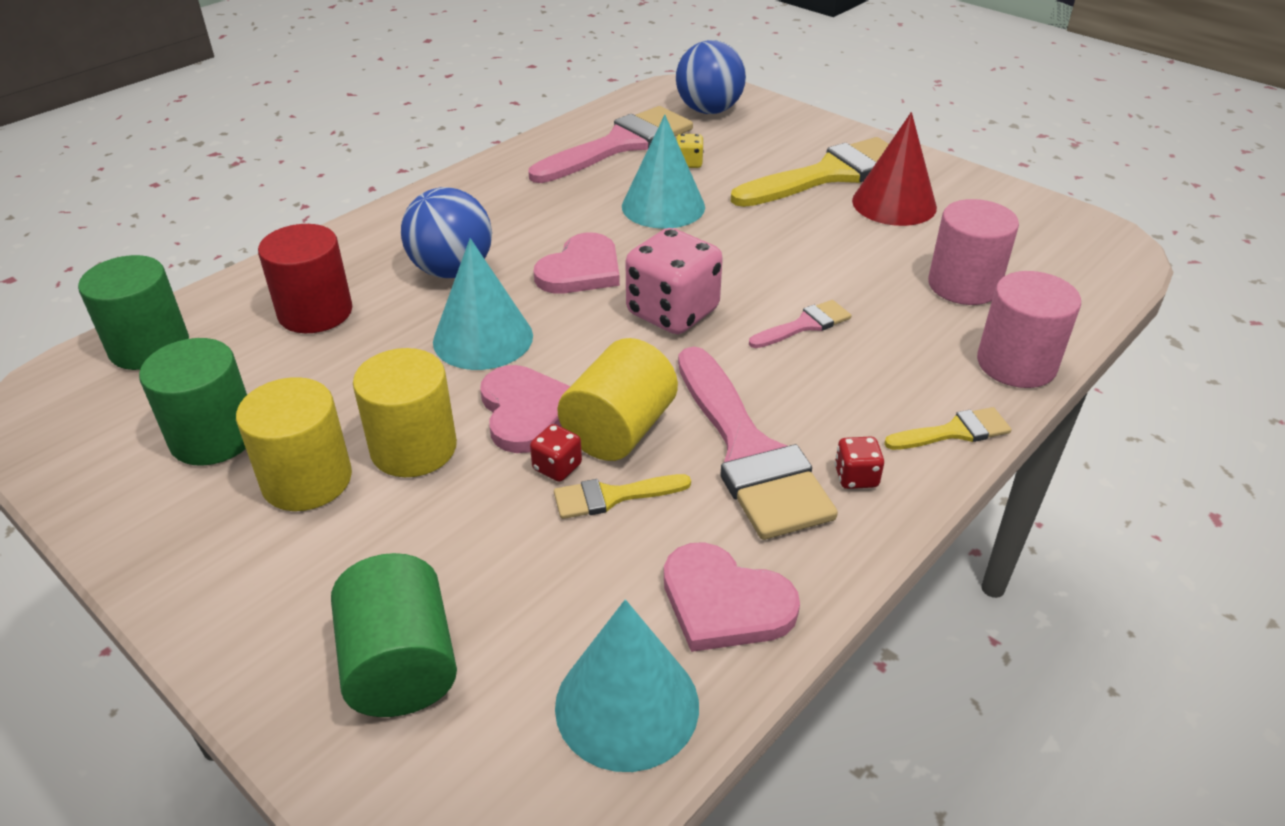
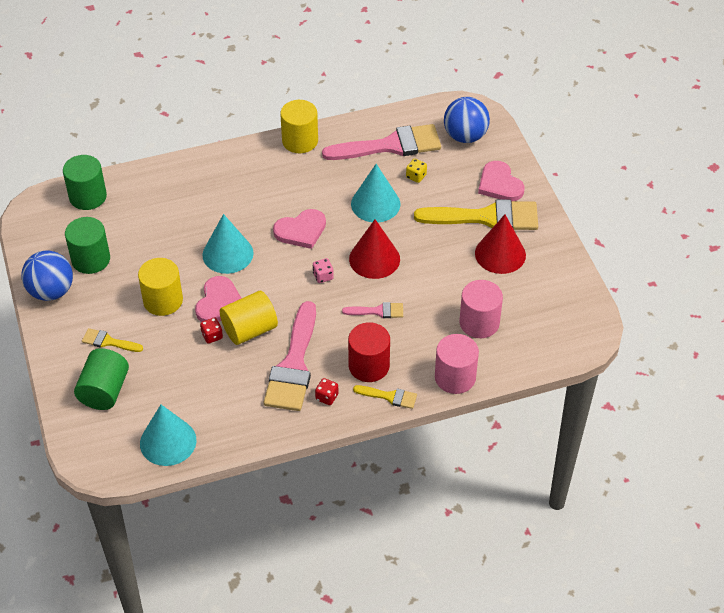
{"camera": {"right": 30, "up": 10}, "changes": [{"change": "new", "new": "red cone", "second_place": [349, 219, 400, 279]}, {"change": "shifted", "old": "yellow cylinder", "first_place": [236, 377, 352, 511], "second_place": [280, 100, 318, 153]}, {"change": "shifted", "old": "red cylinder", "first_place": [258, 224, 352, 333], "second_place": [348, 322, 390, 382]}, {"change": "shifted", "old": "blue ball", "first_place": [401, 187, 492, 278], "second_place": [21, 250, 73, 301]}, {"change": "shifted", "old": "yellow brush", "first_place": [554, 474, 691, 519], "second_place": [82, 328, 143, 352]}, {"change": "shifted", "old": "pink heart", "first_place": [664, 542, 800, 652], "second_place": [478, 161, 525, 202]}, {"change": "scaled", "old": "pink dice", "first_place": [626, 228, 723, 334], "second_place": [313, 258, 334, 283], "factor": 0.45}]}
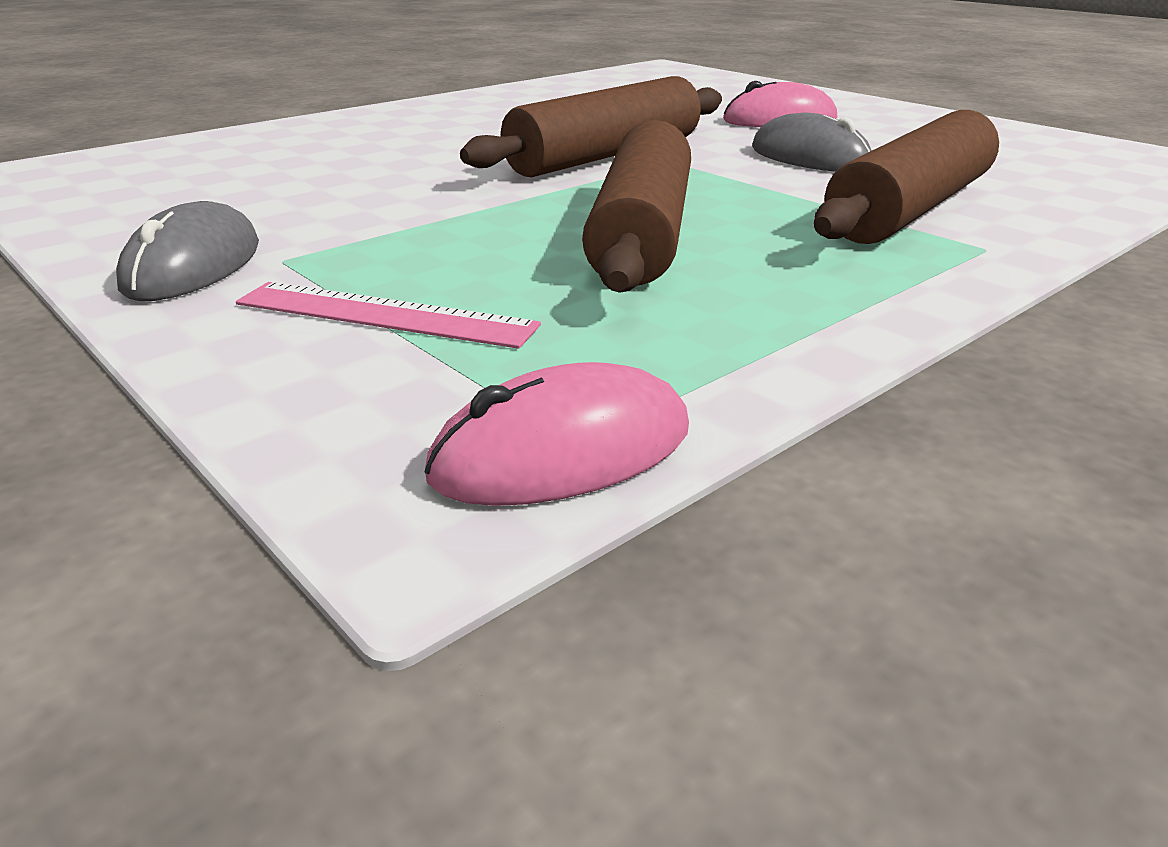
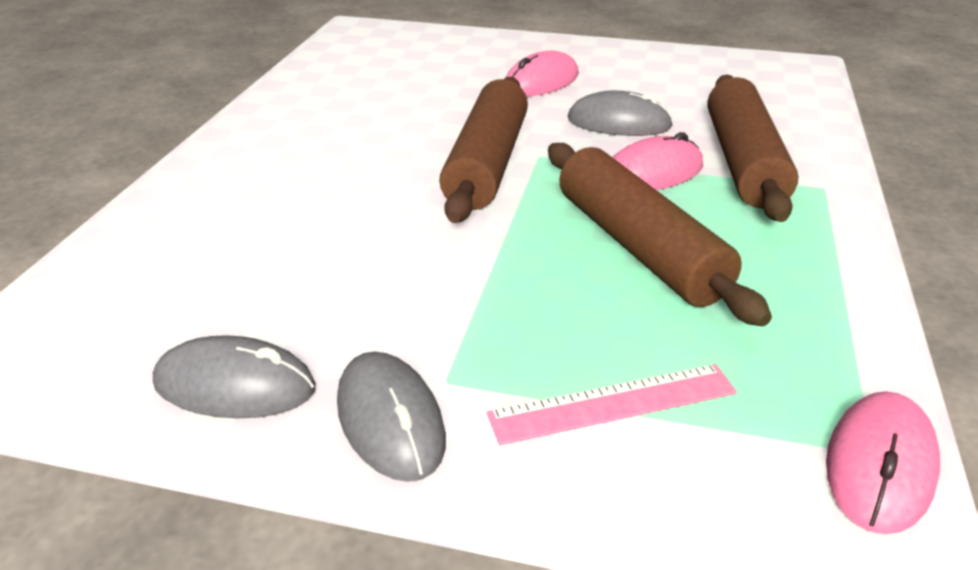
{"camera": {"right": -35, "up": 5}, "changes": [{"change": "new", "new": "grey mouse", "second_place": [153, 335, 316, 418]}, {"change": "new", "new": "pink mouse", "second_place": [612, 132, 703, 190]}]}
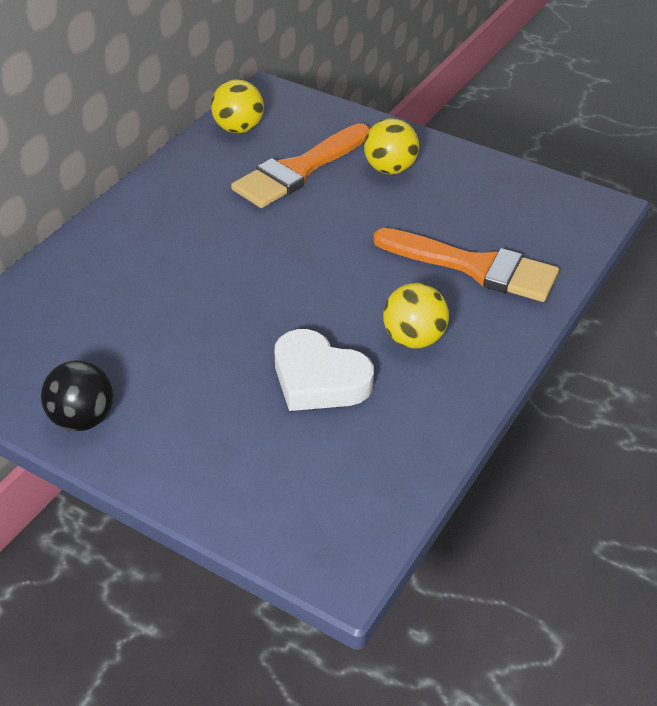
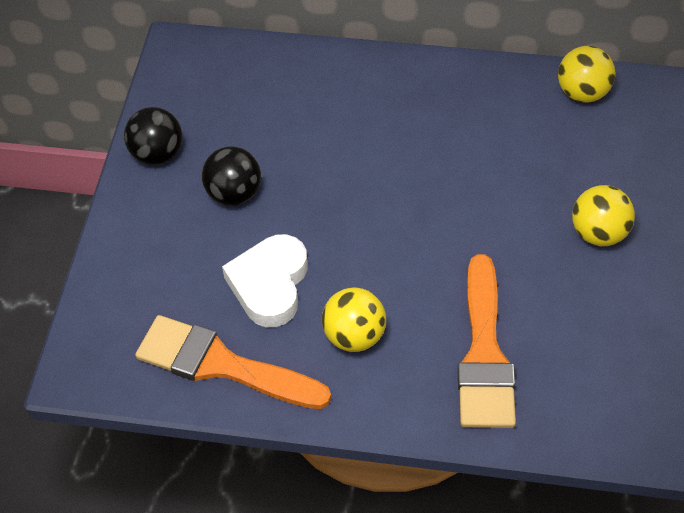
{"camera": {"right": 70, "up": 10}, "changes": [{"change": "new", "new": "black ball", "second_place": [202, 146, 261, 206]}, {"change": "shifted", "old": "orange brush", "first_place": [231, 123, 370, 208], "second_place": [135, 315, 331, 409]}]}
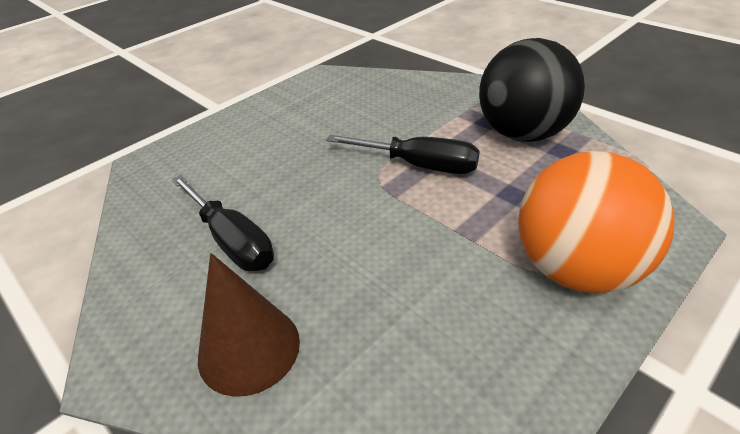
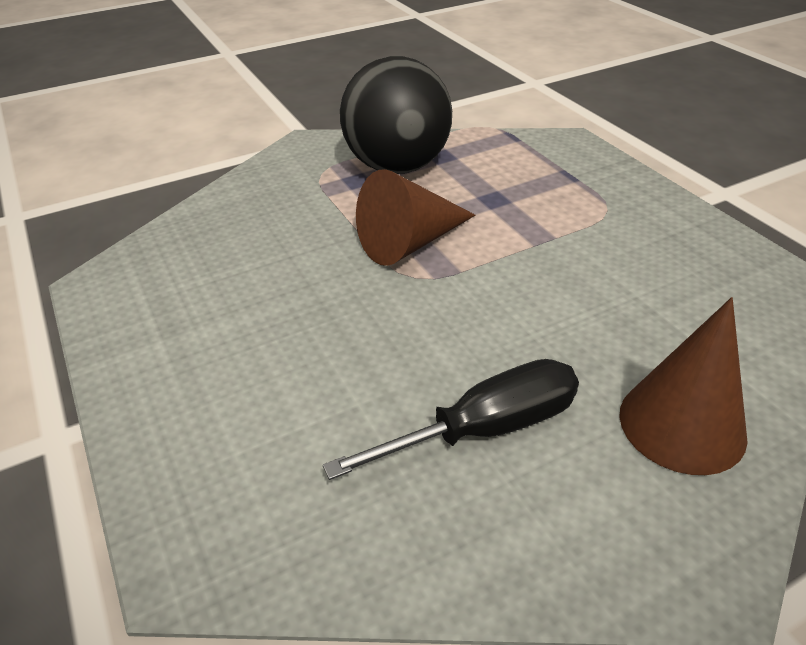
{"camera": {"right": -75, "up": 0}, "changes": [{"change": "gone", "old": "orange ball", "first_place": [518, 151, 674, 294]}, {"change": "swapped", "old": "black screwdriver", "new": "brown cone", "first_place": [326, 135, 480, 174], "second_place": [356, 169, 476, 266]}]}
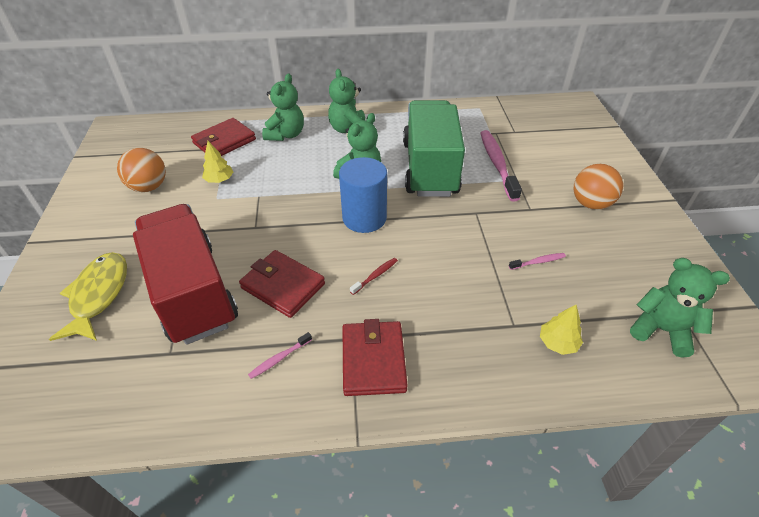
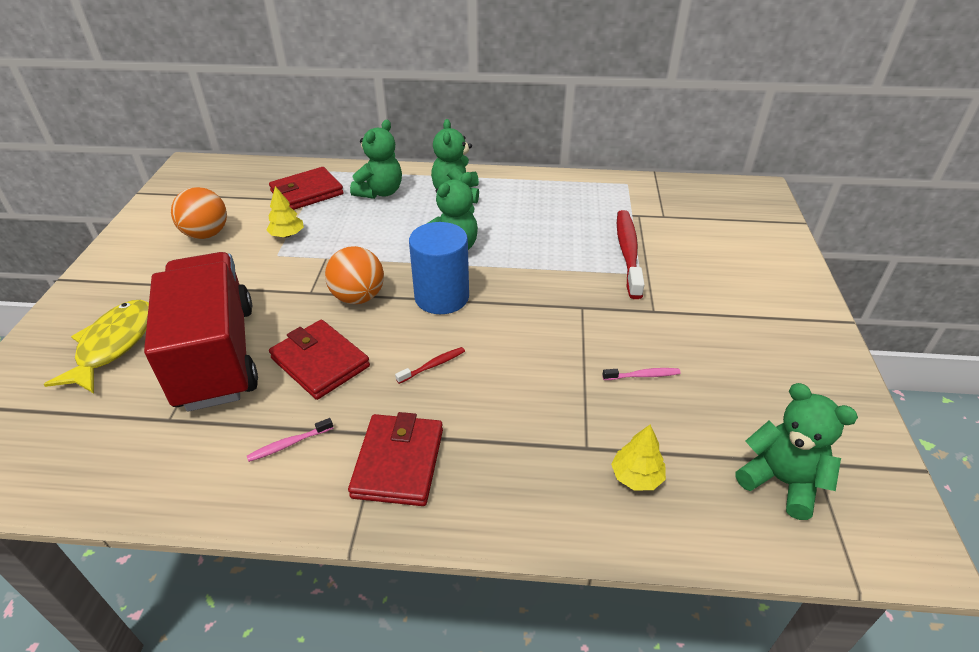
{"camera": {"right": 10, "up": -5}, "changes": [{"change": "gone", "old": "green truck", "first_place": [403, 100, 465, 197]}, {"change": "shifted", "old": "orange ball", "first_place": [574, 164, 623, 210], "second_place": [325, 246, 384, 304]}, {"change": "repainted", "old": "pink toothbrush", "new": "red toothbrush", "first_place": [481, 130, 522, 202], "second_place": [617, 210, 645, 299]}]}
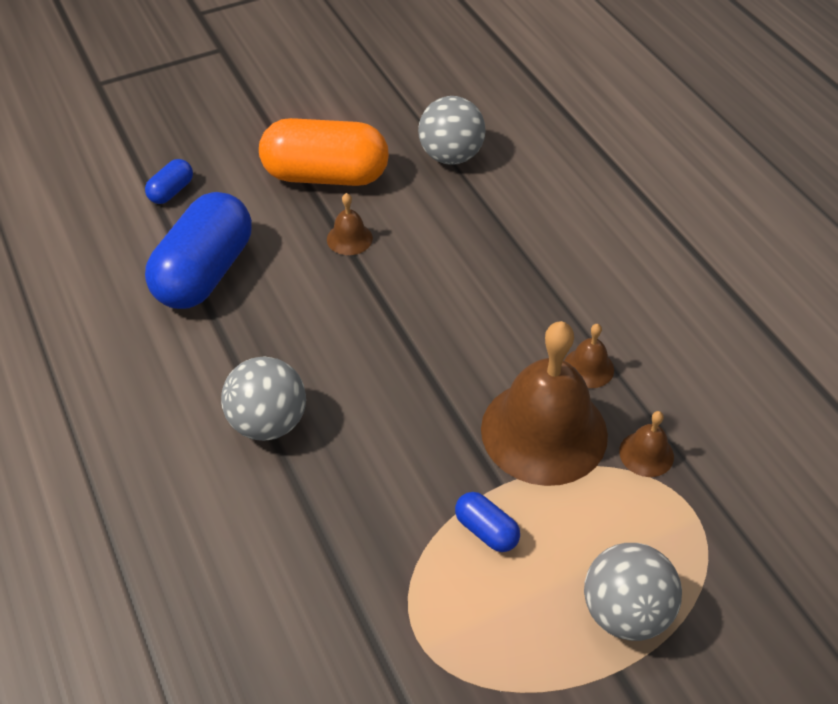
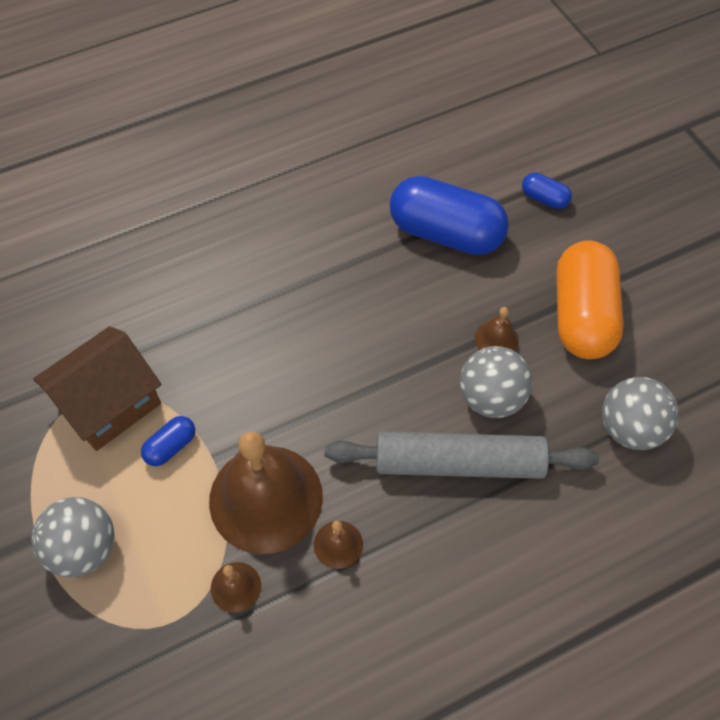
{"camera": {"right": 90, "up": 10}, "changes": [{"change": "new", "new": "brown house", "second_place": [33, 326, 161, 451]}, {"change": "new", "new": "grey rolling pin", "second_place": [325, 432, 599, 479]}, {"change": "shifted", "old": "grey ball", "first_place": [221, 357, 306, 441], "second_place": [460, 346, 532, 418]}]}
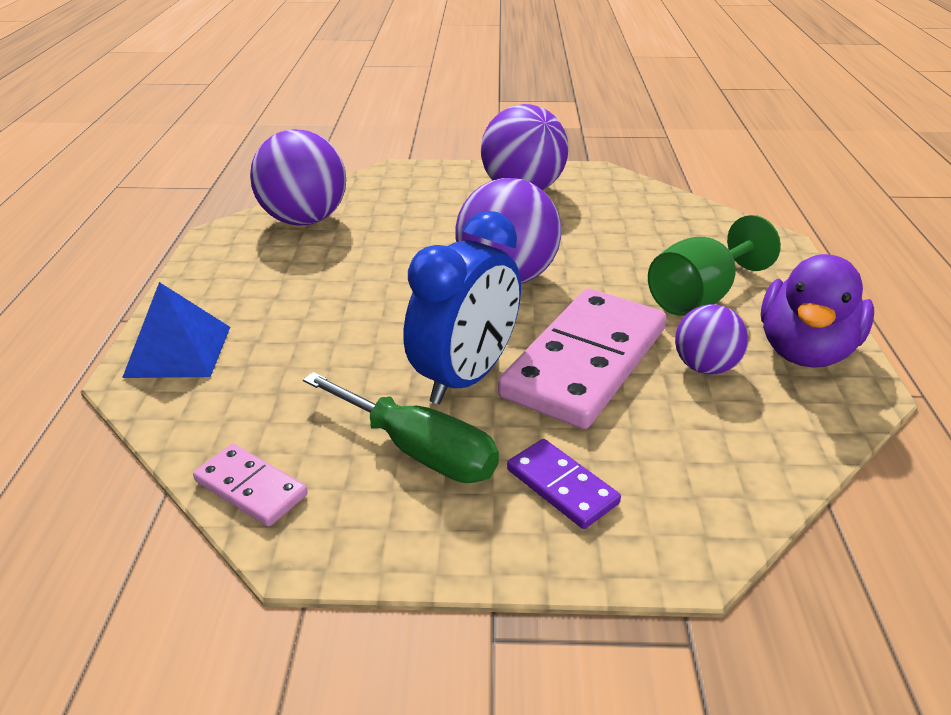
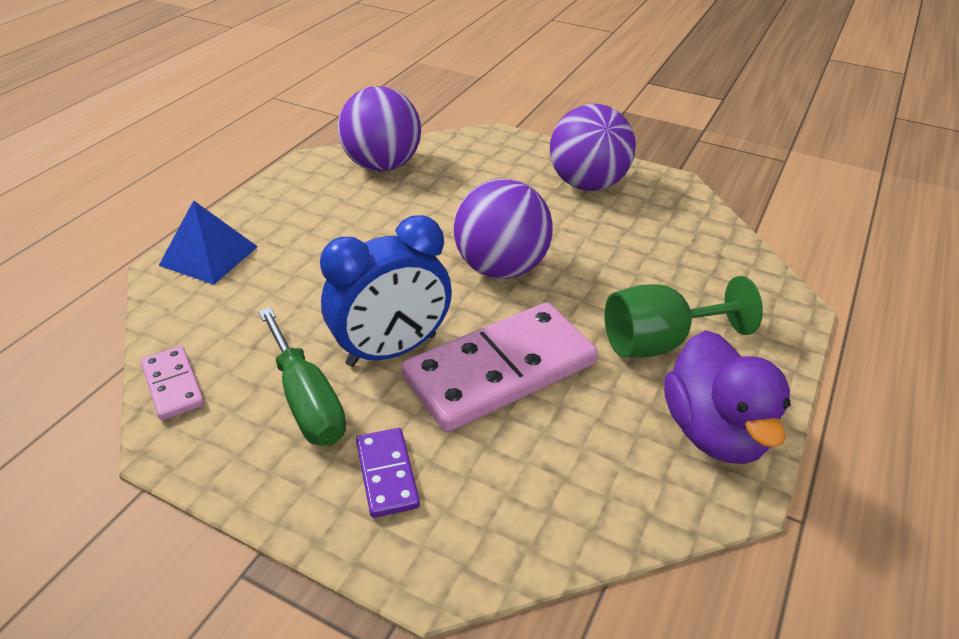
{"camera": {"right": 25, "up": 5}, "changes": [{"change": "gone", "old": "purple ball", "first_place": [675, 304, 748, 375]}, {"change": "rotated", "old": "purple duck", "first_place": [761, 254, 874, 368], "second_place": [664, 330, 790, 464], "degrees": -60}]}
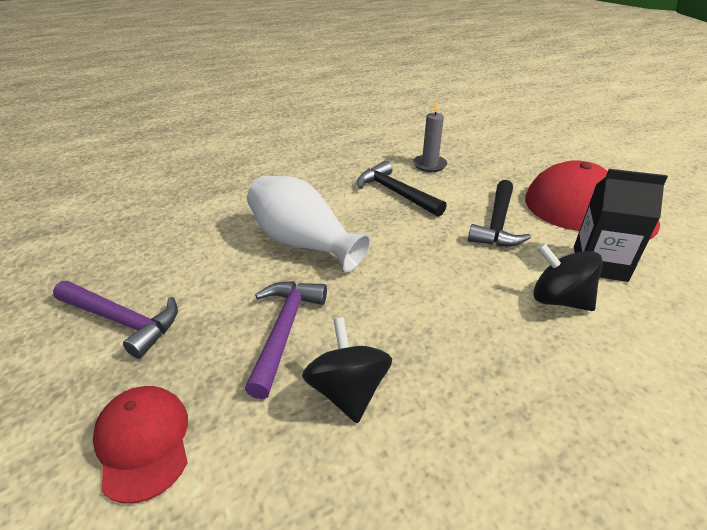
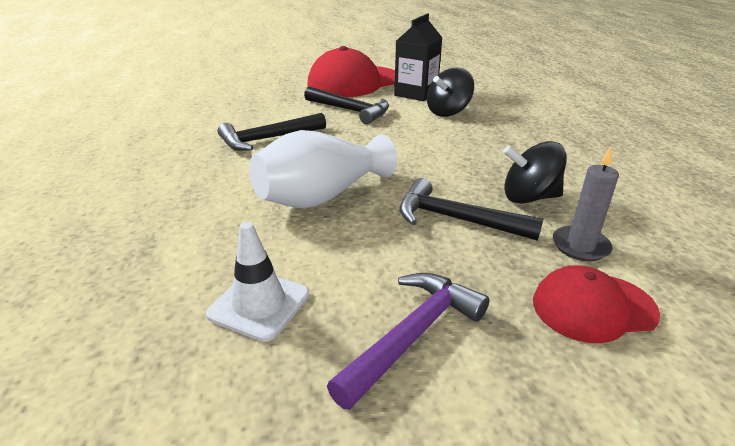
{"camera": {"right": -75, "up": -5}, "changes": [{"change": "new", "new": "white traffic cone", "second_place": [206, 222, 310, 342]}, {"change": "shifted", "old": "grey candle", "first_place": [413, 101, 447, 172], "second_place": [553, 146, 619, 261]}, {"change": "repainted", "old": "purple hammer", "new": "black hammer", "first_place": [245, 281, 327, 399], "second_place": [400, 178, 543, 241]}]}
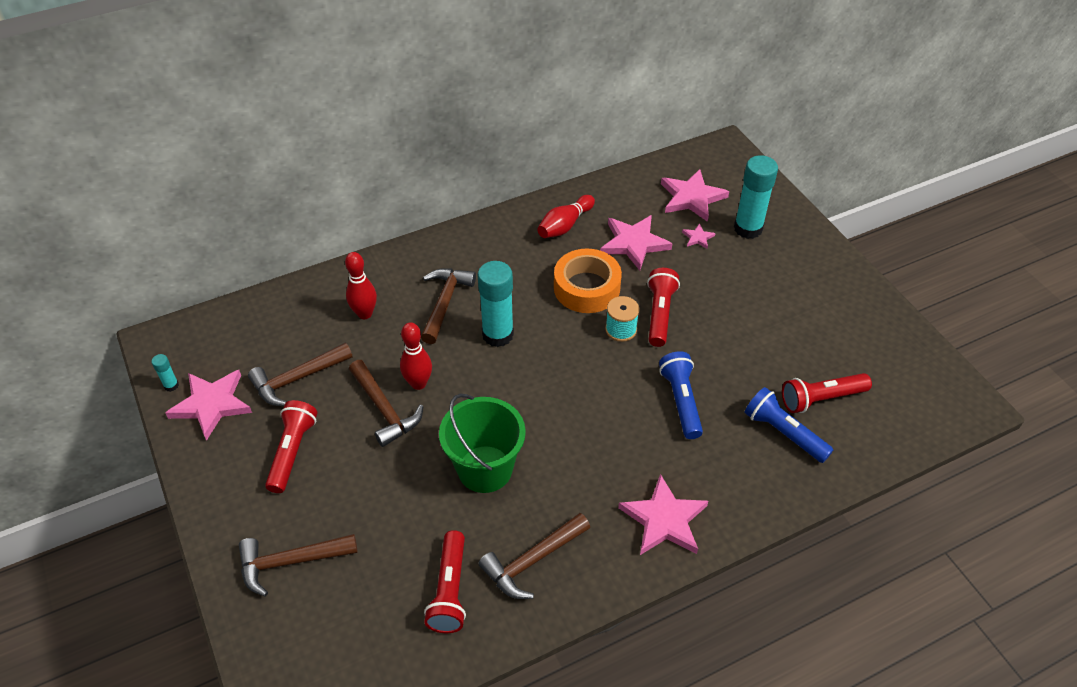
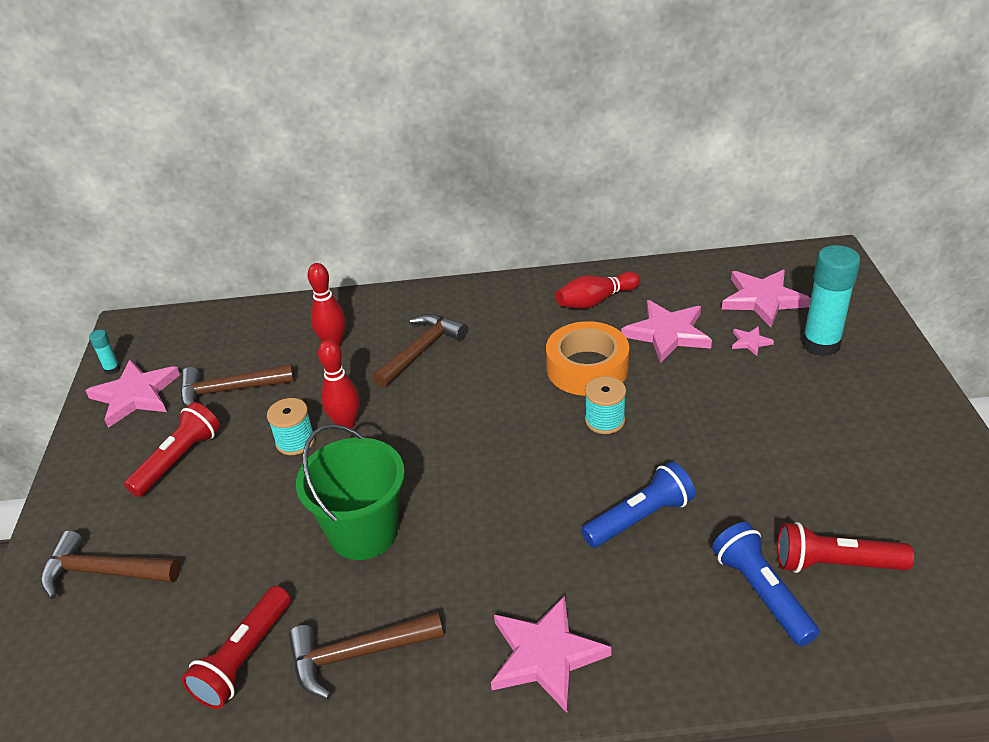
{"camera": {"right": 25, "up": -10}, "changes": [{"change": "gone", "old": "turquoise glue stick", "first_place": [478, 261, 514, 347]}, {"change": "gone", "old": "red flashlight", "first_place": [647, 268, 680, 347]}, {"change": "swapped", "old": "brown hammer", "new": "turquoise spool", "first_place": [349, 360, 424, 447], "second_place": [267, 398, 315, 455]}, {"change": "rotated", "old": "blue flashlight", "first_place": [659, 351, 703, 439], "second_place": [581, 462, 695, 548], "degrees": 45}]}
